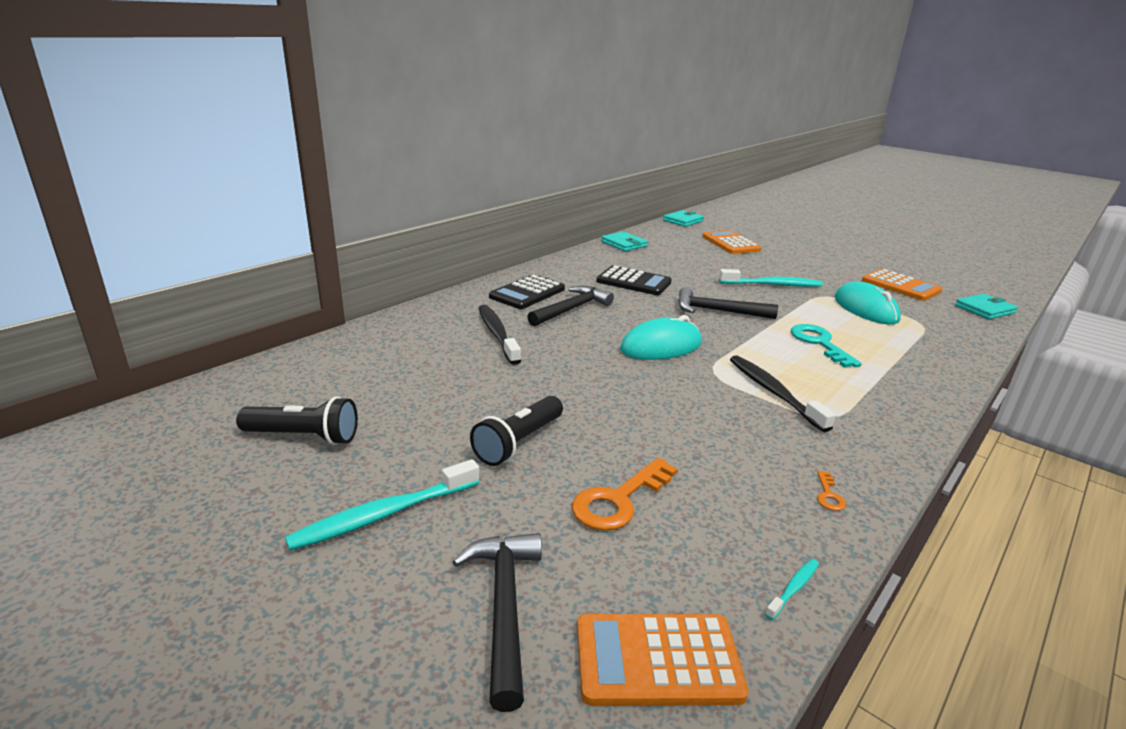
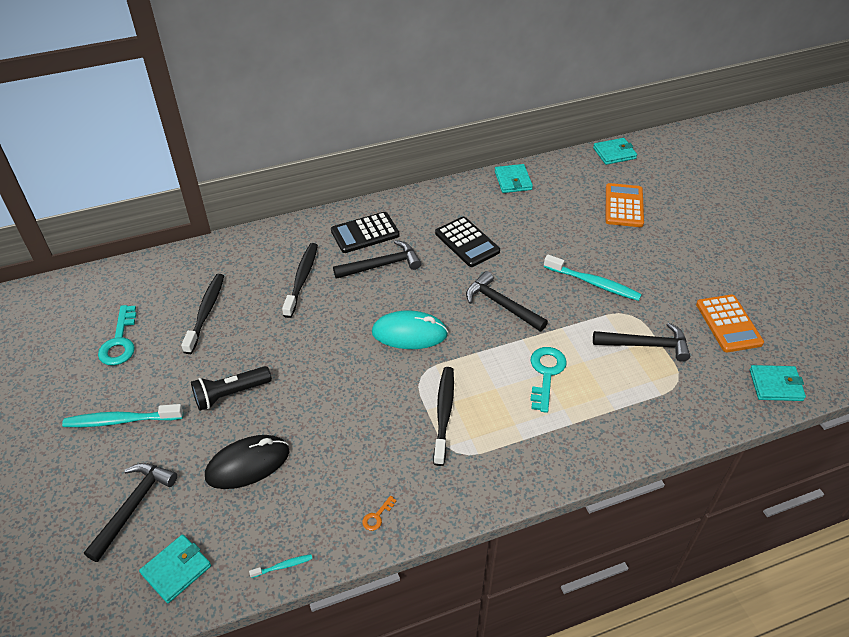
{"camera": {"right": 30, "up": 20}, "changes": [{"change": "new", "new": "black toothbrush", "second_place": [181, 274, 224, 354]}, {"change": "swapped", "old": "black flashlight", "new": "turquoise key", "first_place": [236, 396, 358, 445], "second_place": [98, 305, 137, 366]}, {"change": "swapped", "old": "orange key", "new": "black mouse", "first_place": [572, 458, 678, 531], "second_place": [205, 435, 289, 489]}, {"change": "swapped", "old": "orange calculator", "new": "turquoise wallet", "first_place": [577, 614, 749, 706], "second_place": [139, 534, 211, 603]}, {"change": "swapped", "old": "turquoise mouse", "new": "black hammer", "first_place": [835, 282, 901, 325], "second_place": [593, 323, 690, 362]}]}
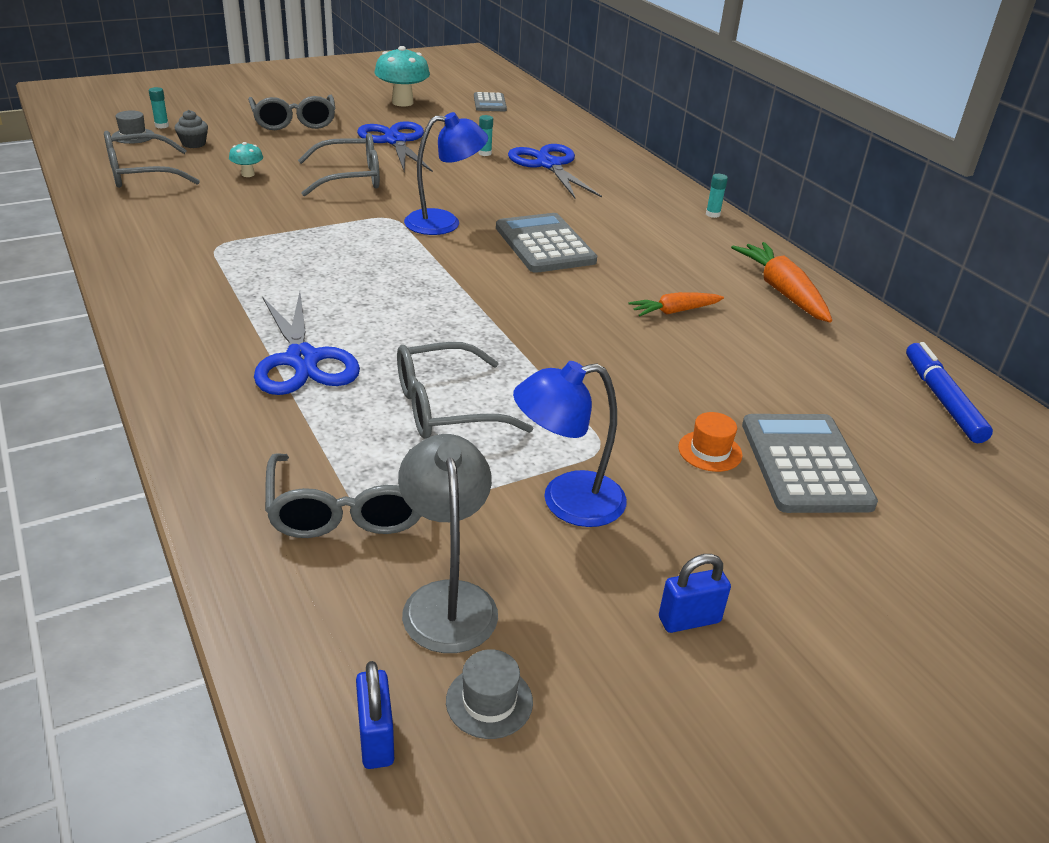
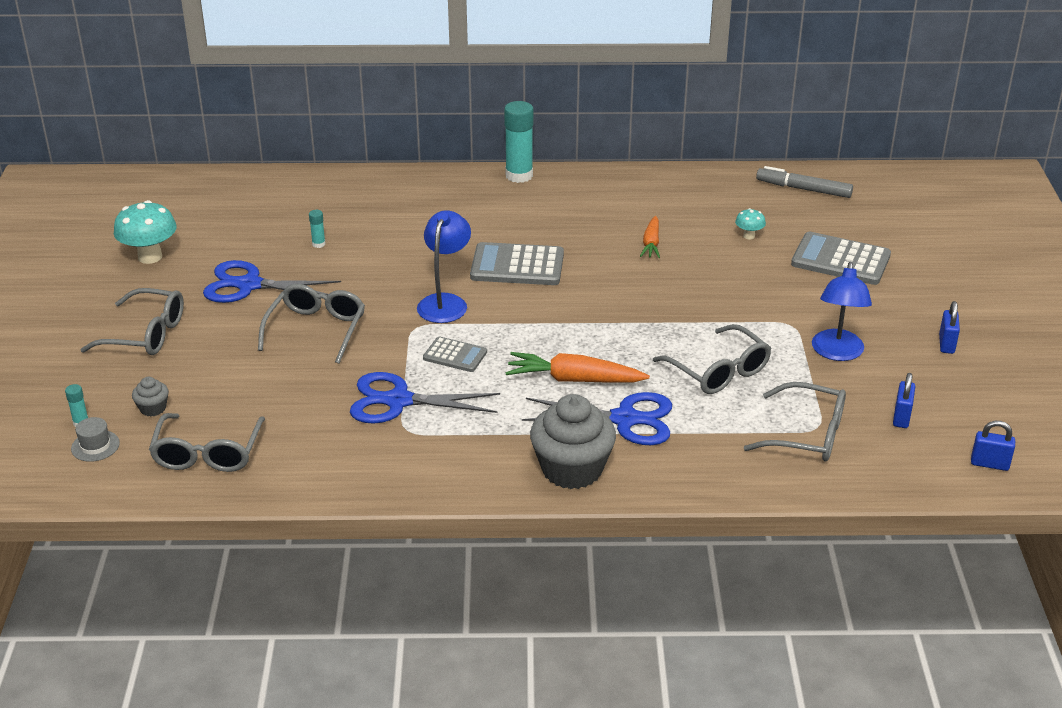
{"camera": {"right": -60, "up": 0}, "changes": [{"change": "gone", "old": "grey hat", "first_place": [446, 649, 533, 739]}, {"change": "gone", "old": "orange hat", "first_place": [678, 412, 743, 472]}, {"change": "new", "new": "grey cupcake", "second_place": [530, 394, 616, 489]}, {"change": "shifted", "old": "turquoise mushroom", "first_place": [229, 142, 263, 177], "second_place": [735, 208, 766, 239]}, {"change": "shifted", "old": "grey calculator", "first_place": [474, 92, 507, 111], "second_place": [423, 337, 487, 372]}, {"change": "shifted", "old": "blue scissors", "first_place": [508, 144, 602, 198], "second_place": [350, 372, 500, 423]}, {"change": "shifted", "old": "orange carrot", "first_place": [731, 242, 832, 322], "second_place": [505, 352, 650, 383]}, {"change": "swapped", "old": "grey lamp", "new": "blue padlock", "first_place": [398, 434, 498, 653], "second_place": [893, 373, 915, 428]}, {"change": "repainted", "old": "blue marker", "new": "grey marker", "first_place": [906, 342, 993, 443], "second_place": [756, 166, 853, 198]}, {"change": "rotated", "old": "grey glasses", "first_place": [397, 342, 533, 439], "second_place": [653, 324, 771, 394], "degrees": -45}, {"change": "scaled", "old": "turquoise glue stick", "first_place": [706, 174, 728, 218], "second_place": [504, 101, 534, 183], "factor": 2.23}]}
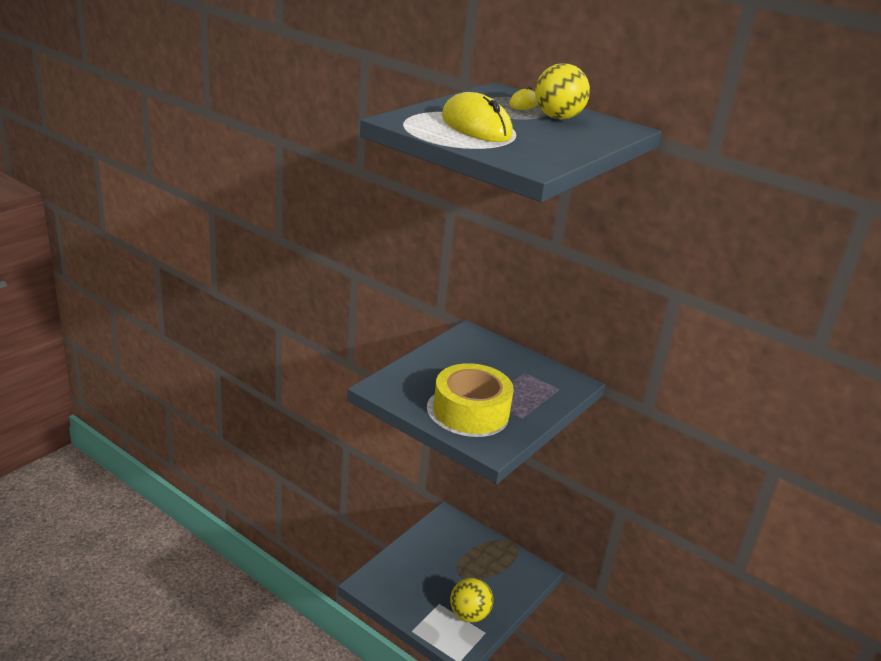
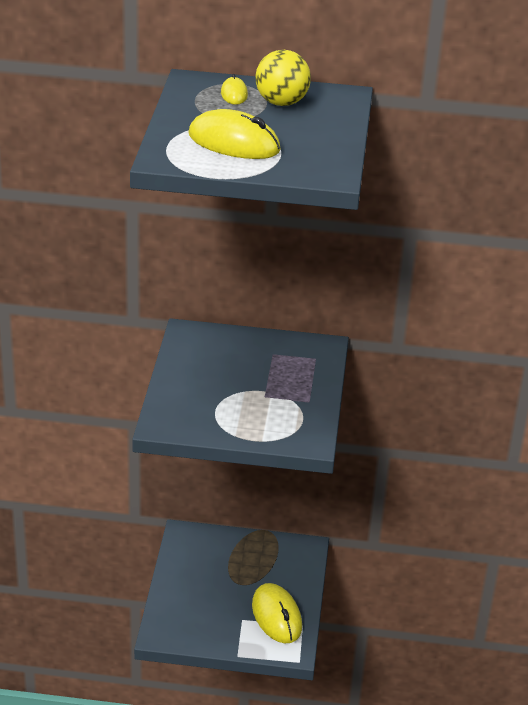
{"camera": {"right": -30, "up": 5}, "changes": [{"change": "gone", "old": "yellow tape", "first_place": [433, 363, 514, 434]}, {"change": "swapped", "old": "yellow ball", "new": "yellow mouse", "first_place": [450, 578, 493, 623], "second_place": [252, 583, 302, 643]}]}
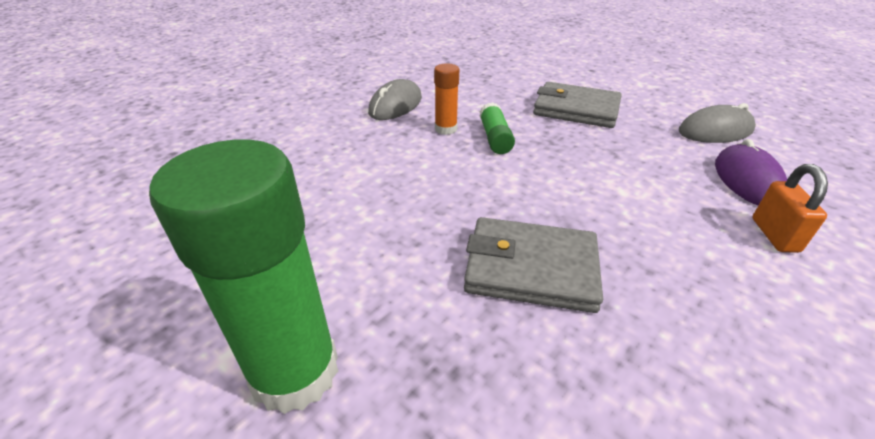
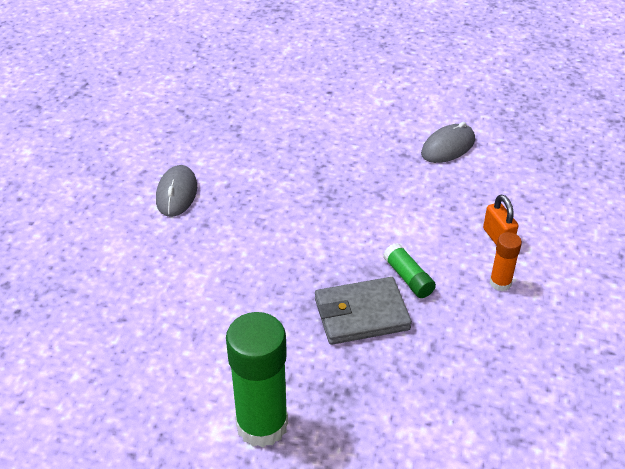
{"camera": {"right": -25, "up": 5}, "changes": [{"change": "gone", "old": "grey wallet", "first_place": [533, 82, 622, 128]}, {"change": "gone", "old": "purple mouse", "first_place": [715, 139, 787, 205]}, {"change": "shifted", "old": "orange glue stick", "first_place": [434, 63, 459, 135], "second_place": [490, 232, 522, 291]}, {"change": "shifted", "old": "green glue stick", "first_place": [480, 102, 515, 154], "second_place": [383, 243, 436, 298]}]}
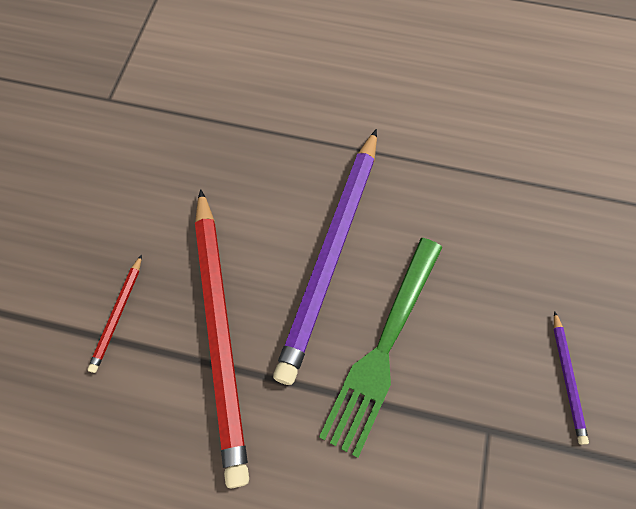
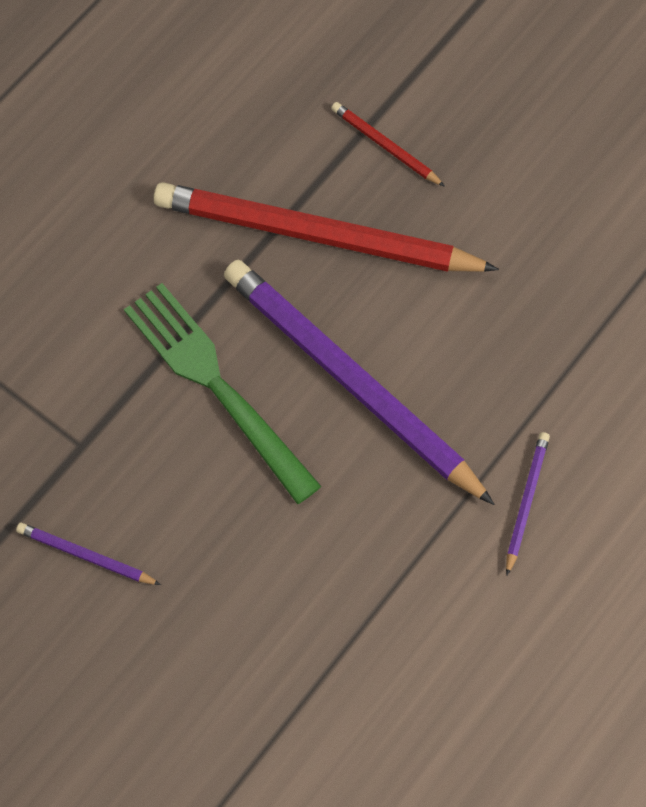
{"camera": {"right": 115, "up": 0}, "changes": [{"change": "new", "new": "purple pencil", "second_place": [506, 432, 550, 576]}]}
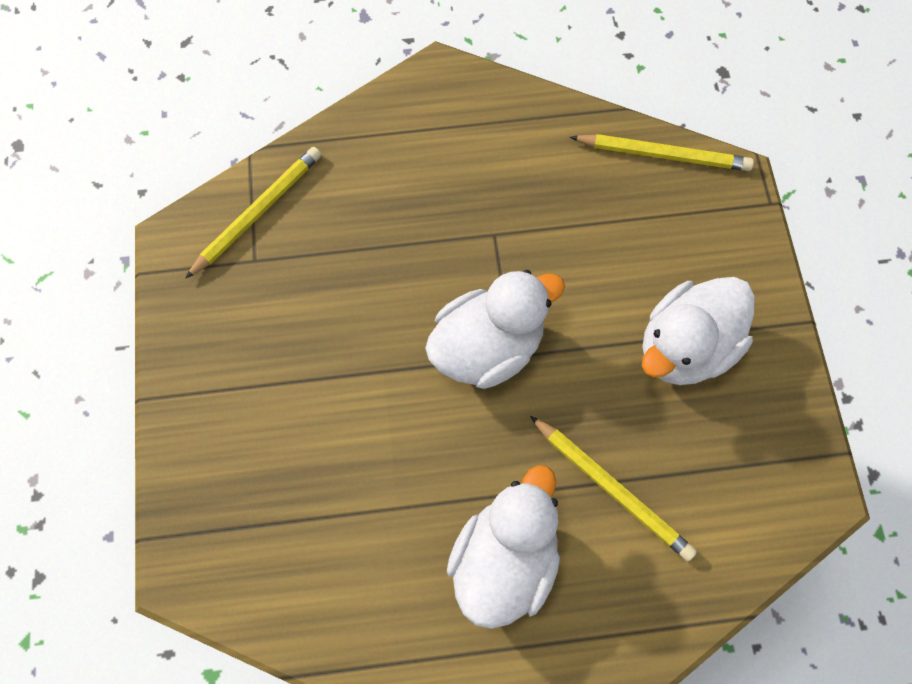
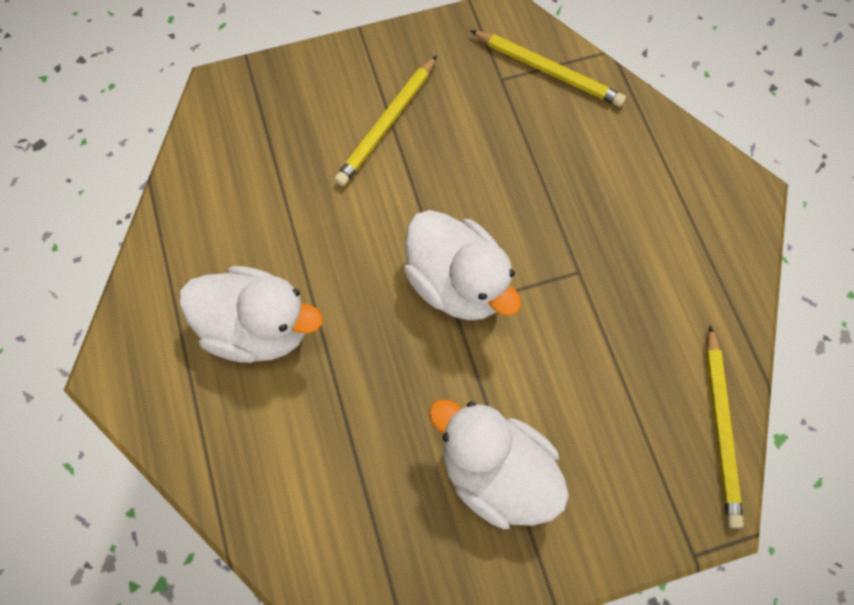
{"camera": {"right": 80, "up": 0}, "changes": [{"change": "shifted", "old": "yellow pencil", "first_place": [530, 416, 697, 562], "second_place": [334, 55, 437, 186]}]}
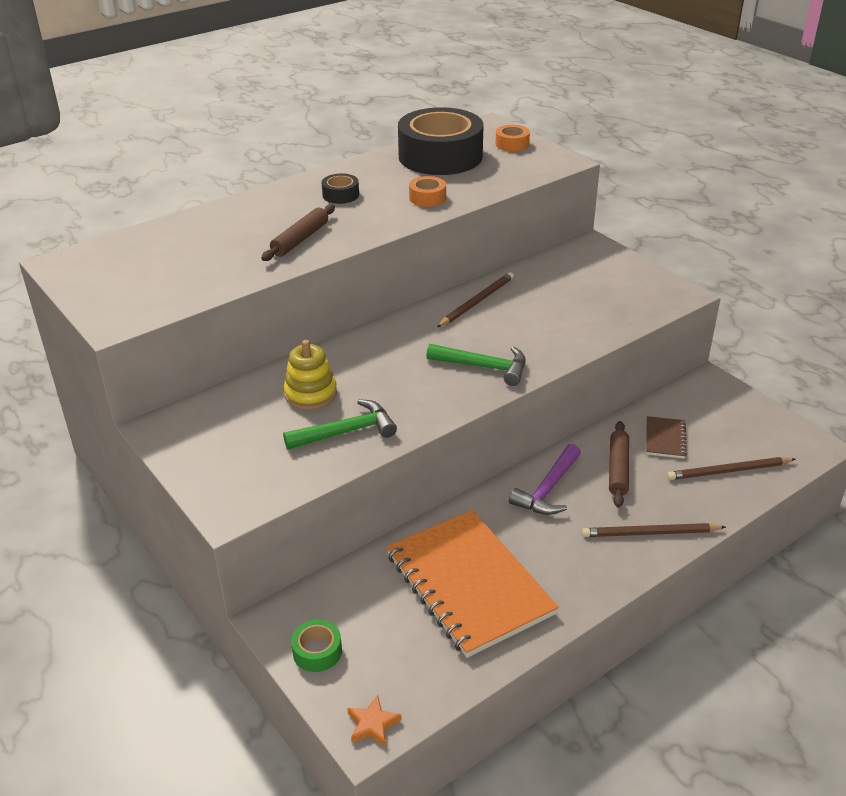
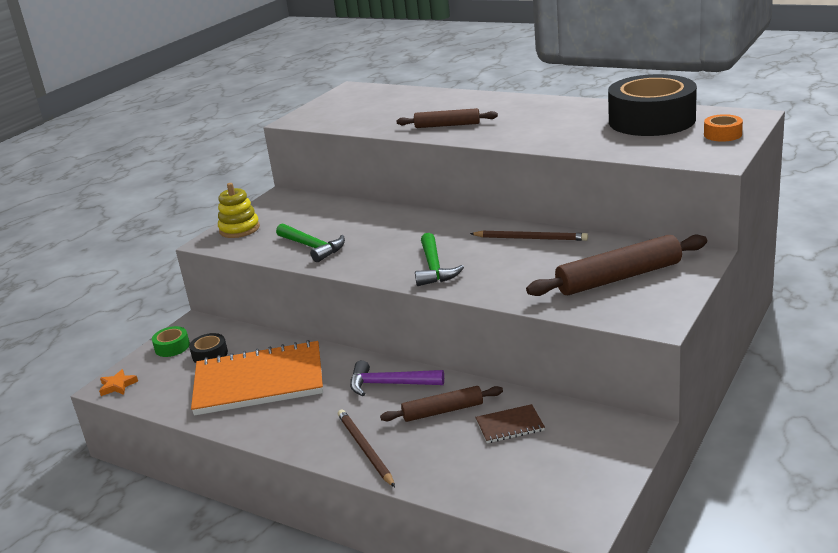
{"camera": {"right": 70, "up": -10}, "changes": [{"change": "gone", "old": "orange tape", "first_place": [409, 176, 446, 207]}, {"change": "gone", "old": "brown pencil", "first_place": [667, 457, 796, 480]}, {"change": "new", "new": "brown rolling pin", "second_place": [526, 235, 707, 296]}, {"change": "shifted", "old": "yellow stacking toy", "first_place": [283, 340, 337, 410], "second_place": [218, 183, 260, 238]}, {"change": "shifted", "old": "black tape", "first_place": [322, 173, 359, 204], "second_place": [189, 333, 228, 363]}, {"change": "rotated", "old": "orange notebook", "first_place": [386, 510, 559, 658], "second_place": [191, 340, 323, 416], "degrees": 45}]}
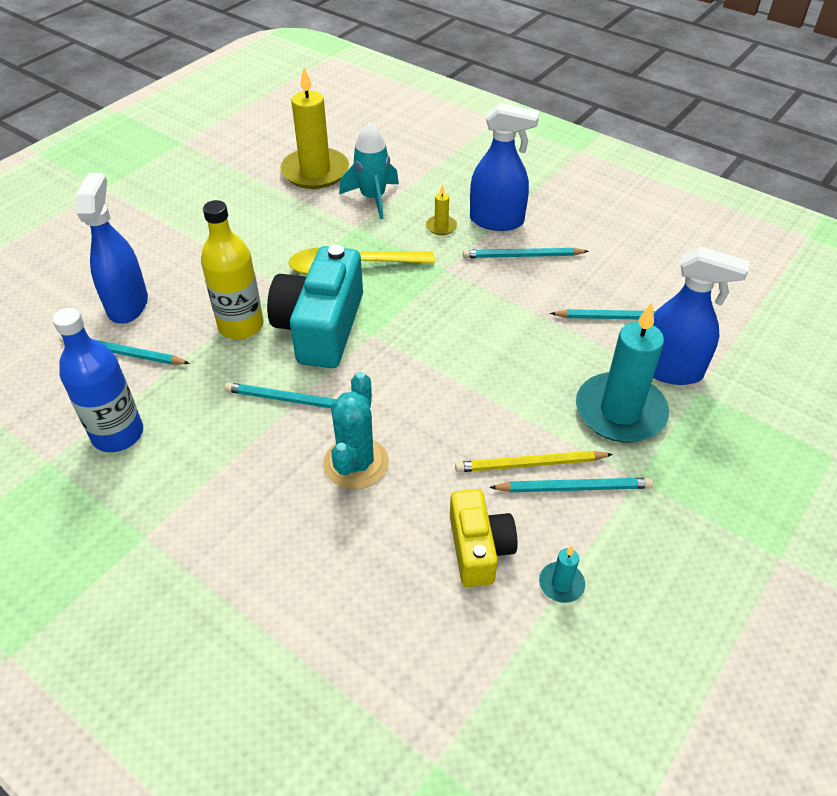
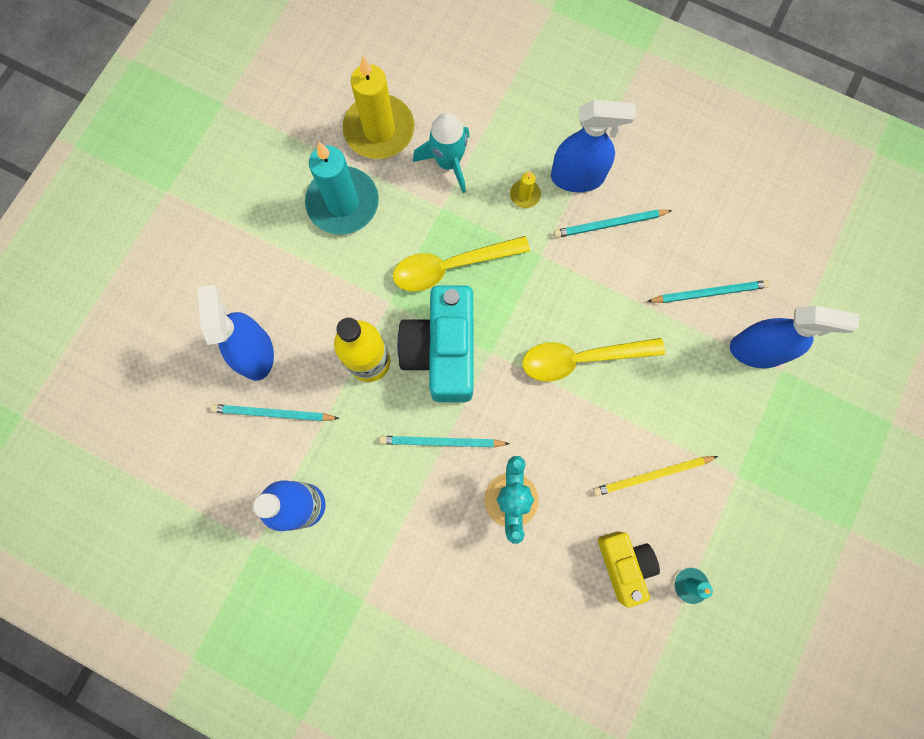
{"camera": {"right": -10, "up": 30}, "changes": [{"change": "gone", "old": "turquoise pencil", "first_place": [489, 478, 653, 492]}, {"change": "new", "new": "yellow spoon", "second_place": [522, 338, 665, 382]}, {"change": "shifted", "old": "turquoise candle", "first_place": [576, 302, 669, 442], "second_place": [305, 142, 379, 235]}]}
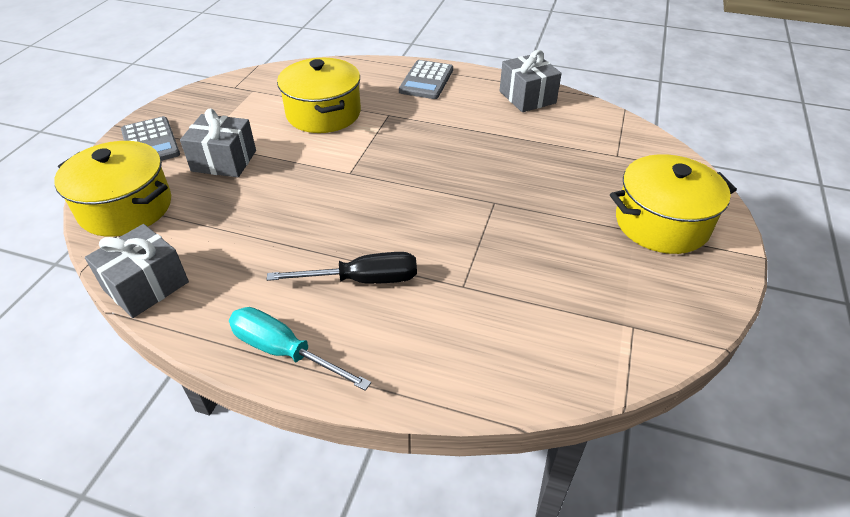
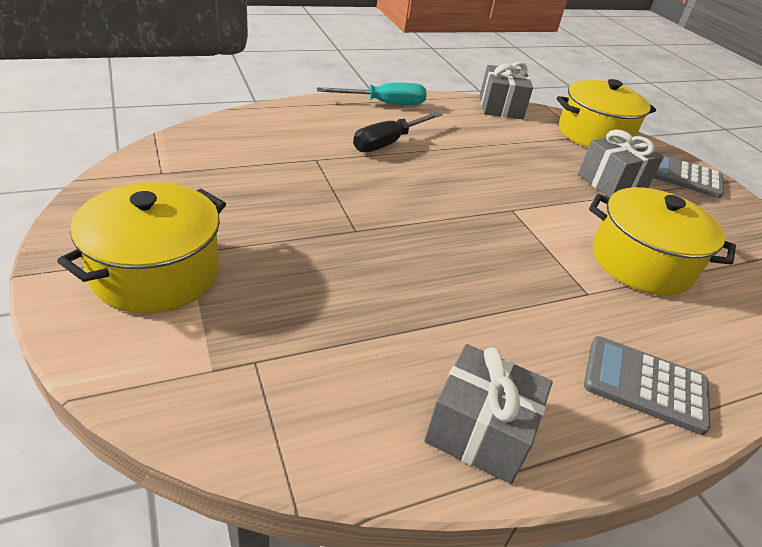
{"camera": {"right": 135, "up": -5}, "changes": [{"change": "rotated", "old": "grey calculator", "first_place": [399, 60, 453, 99], "second_place": [584, 336, 710, 435], "degrees": -45}]}
